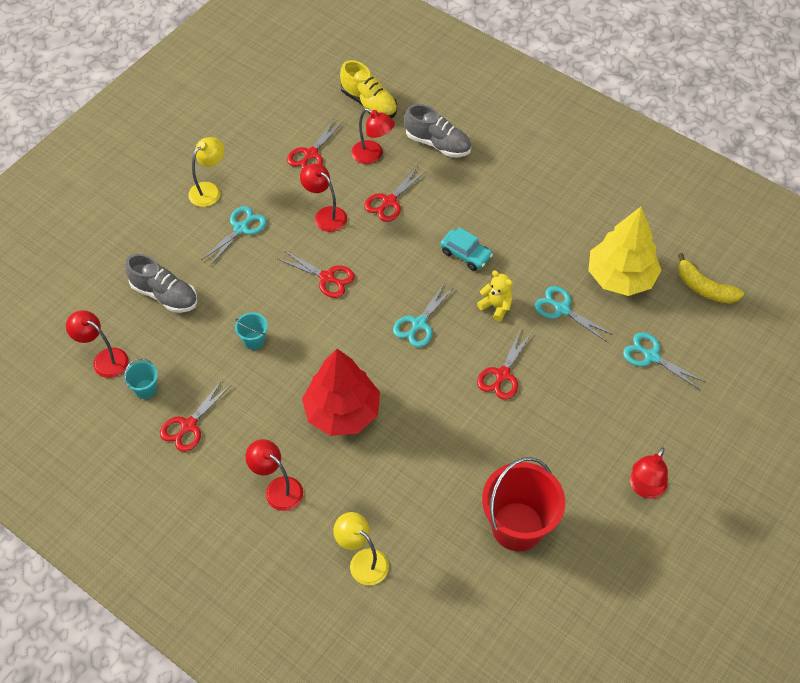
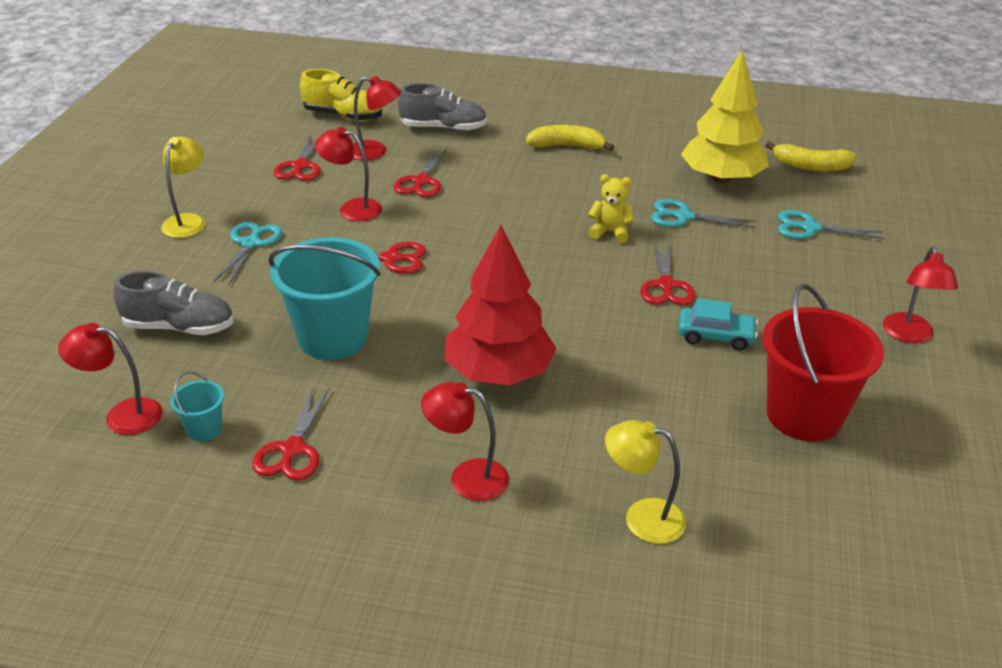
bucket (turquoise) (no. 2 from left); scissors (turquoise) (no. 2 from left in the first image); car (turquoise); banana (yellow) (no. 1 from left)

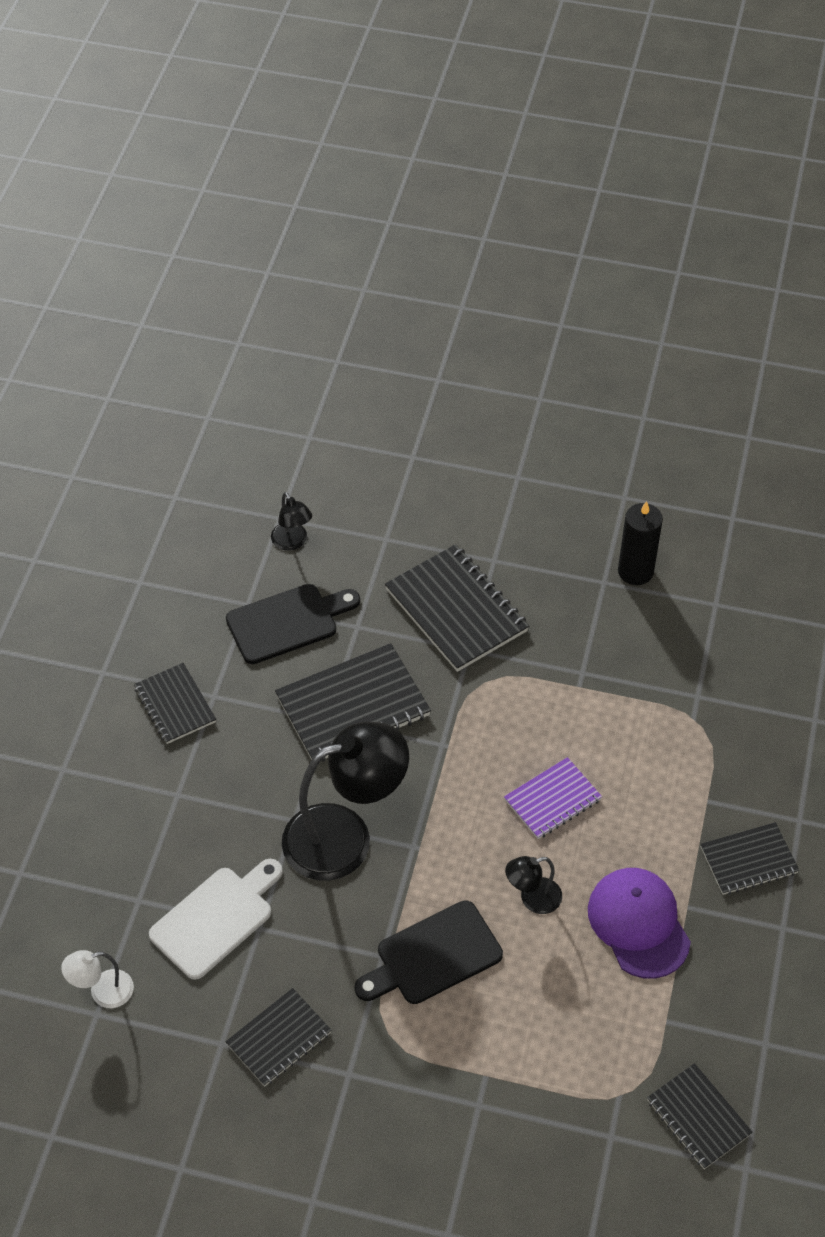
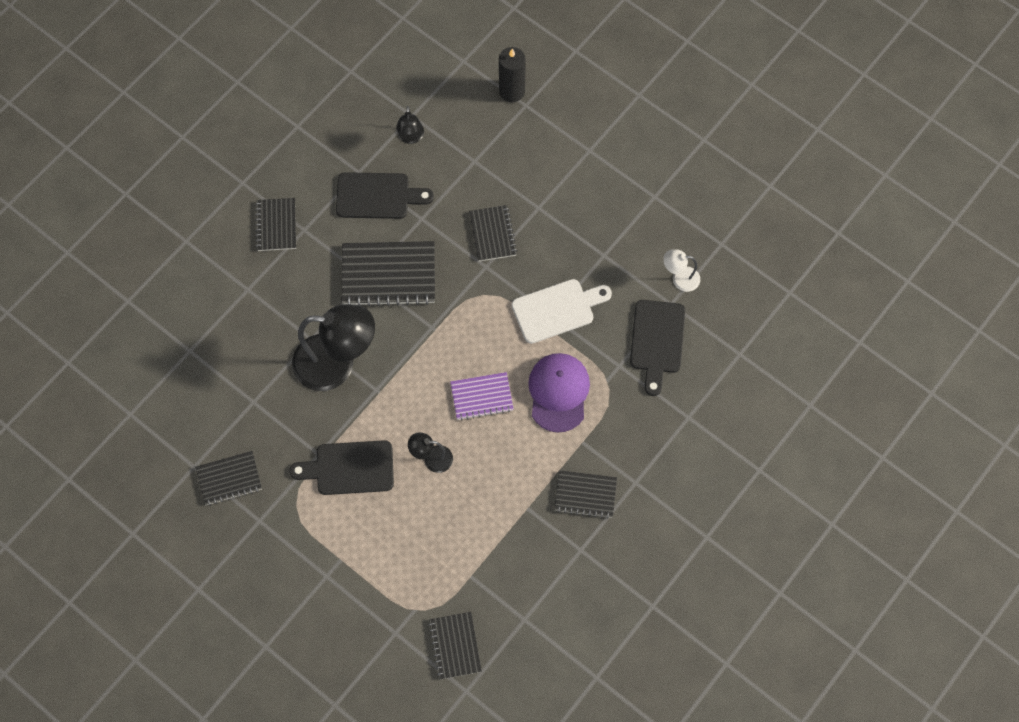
lamp (white); cutting board (white); notebook (black) (no. 5 from left); cap (purple); candle (black); cutting board (black) (no. 3 from left)

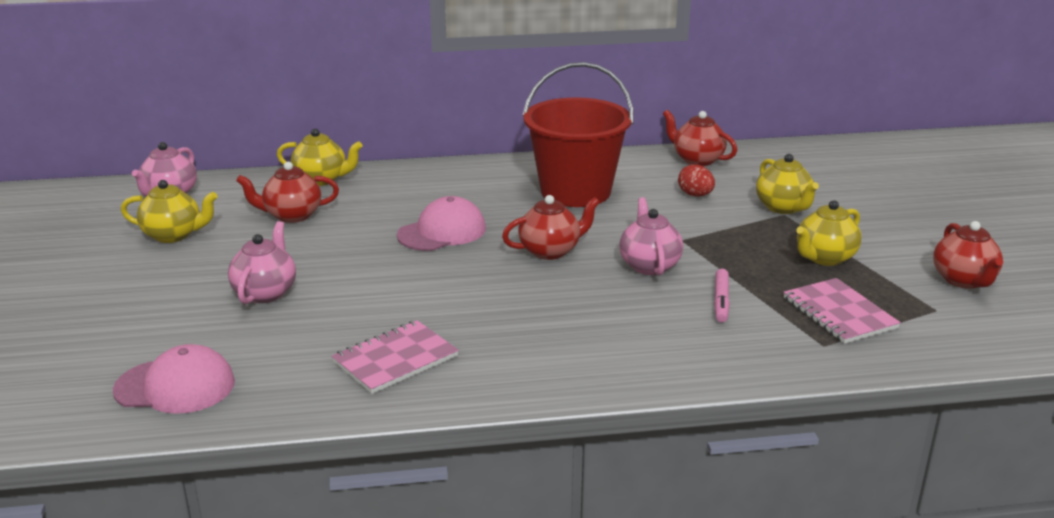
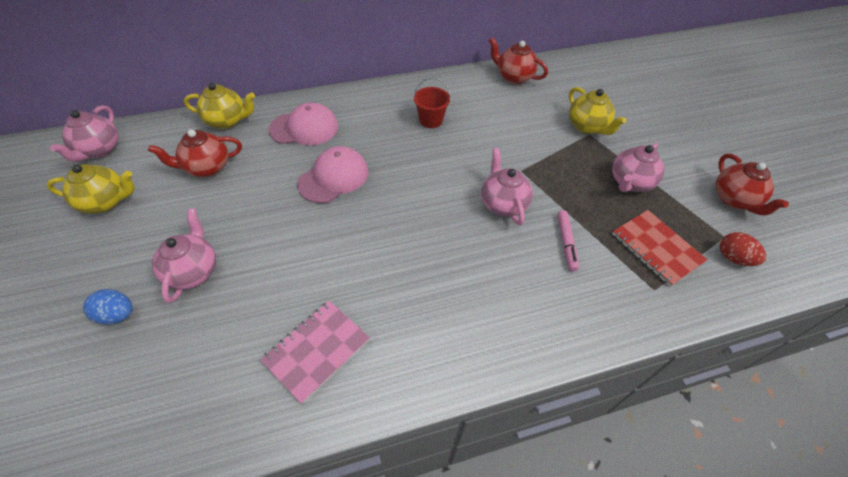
cap (pink) (no. 1 from left); teapot (red) (no. 2 from left in the first image); bucket (red); egg (red); notebook (red); teapot (pink) (no. 4 from left); egg (blue)

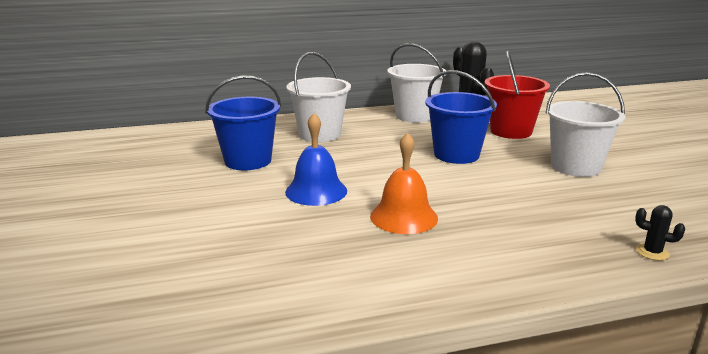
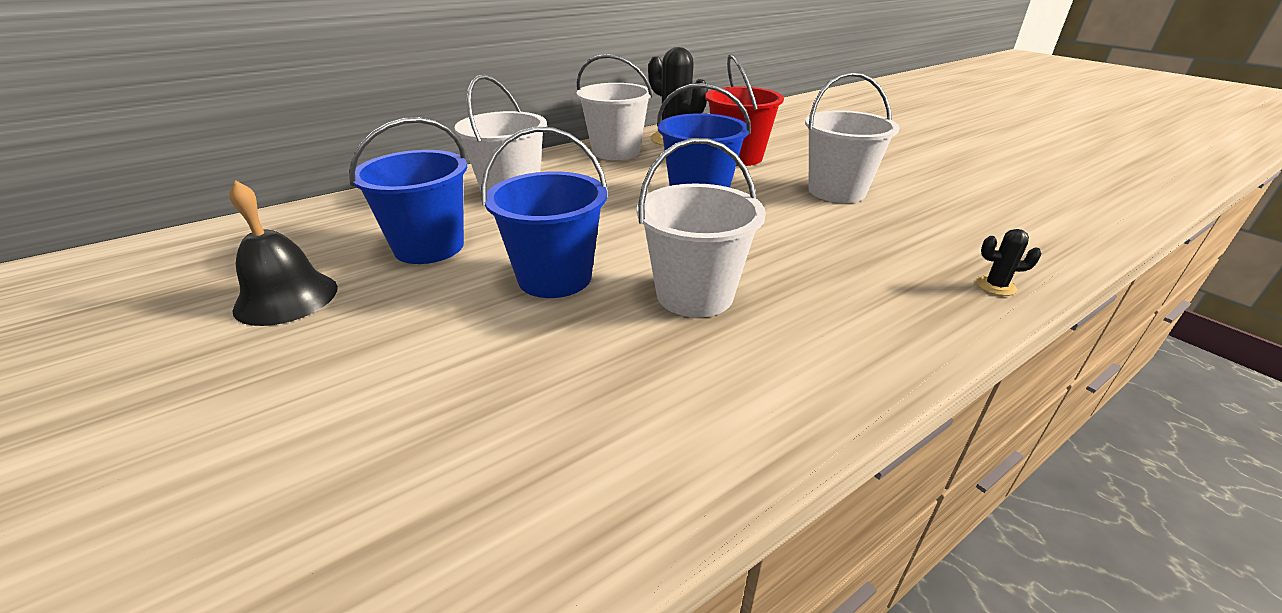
bucket (blue) (no. 2 from left); bucket (white) (no. 3 from left); bell (black)

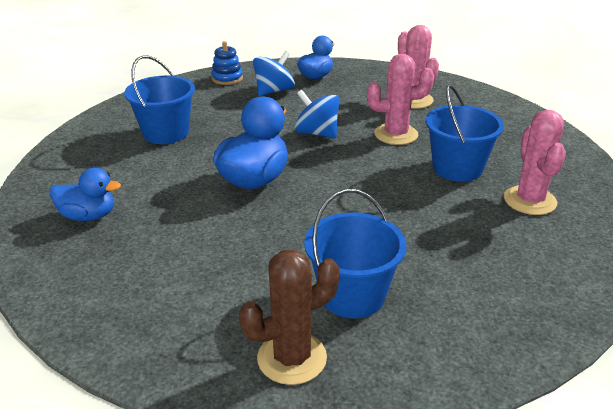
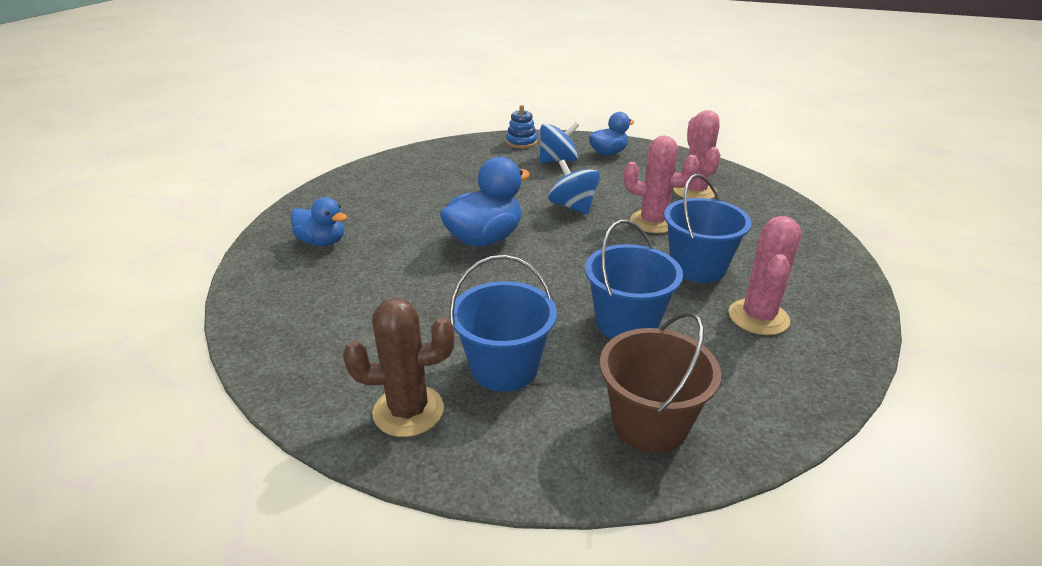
bucket (blue) (no. 2 from left); bucket (brown)

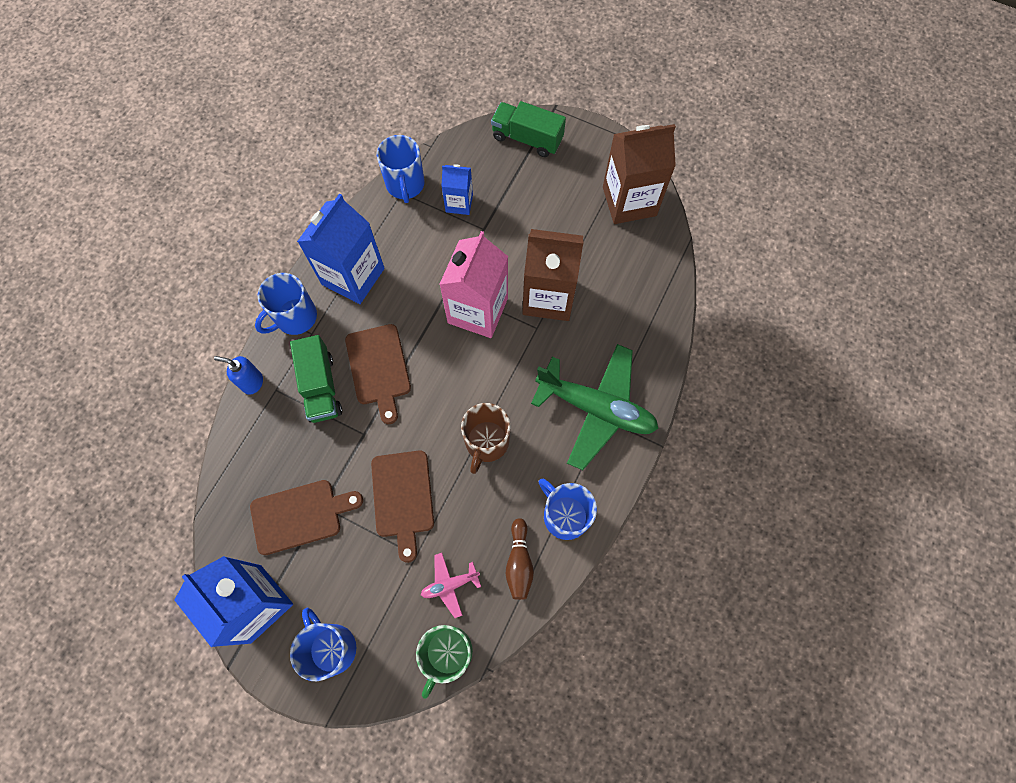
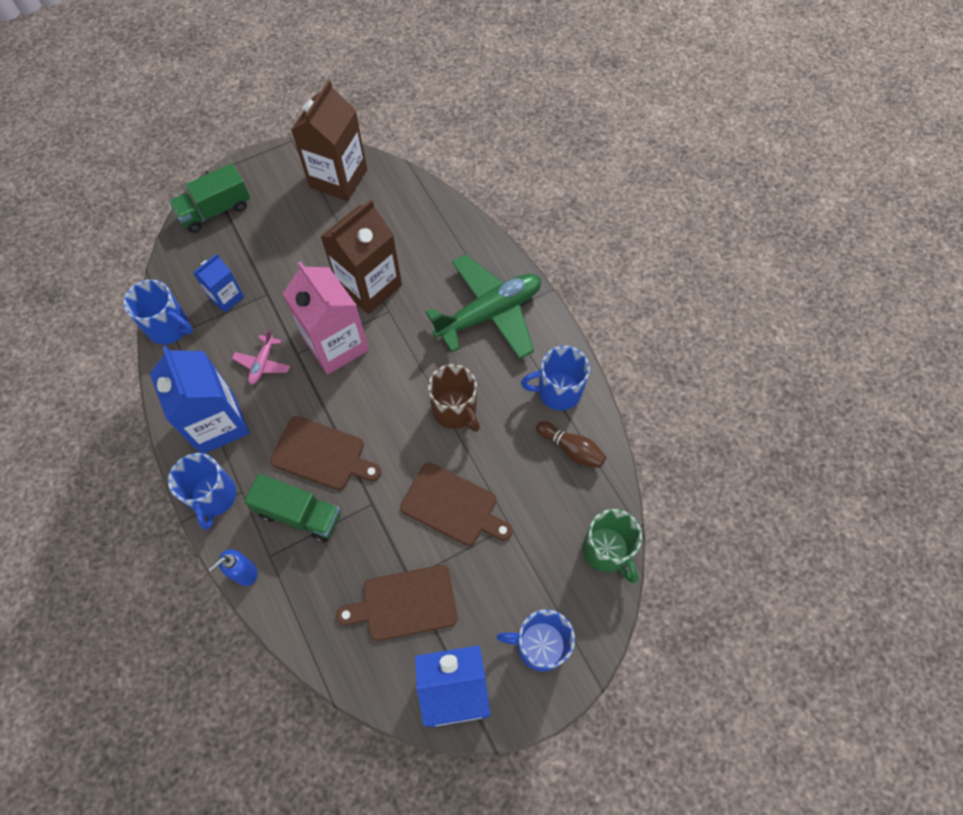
cutting board (brown) (no. 2 from left); plane (pink)

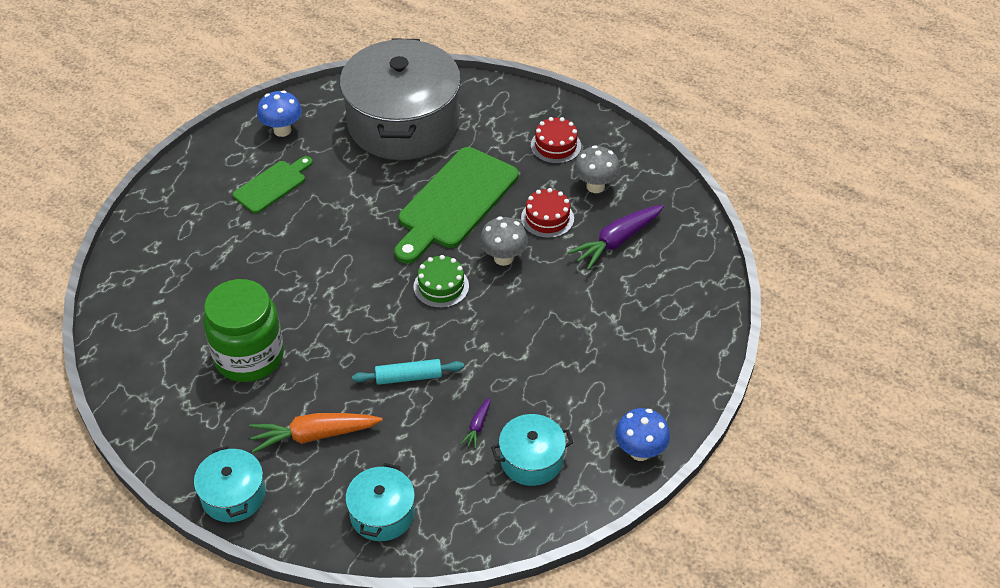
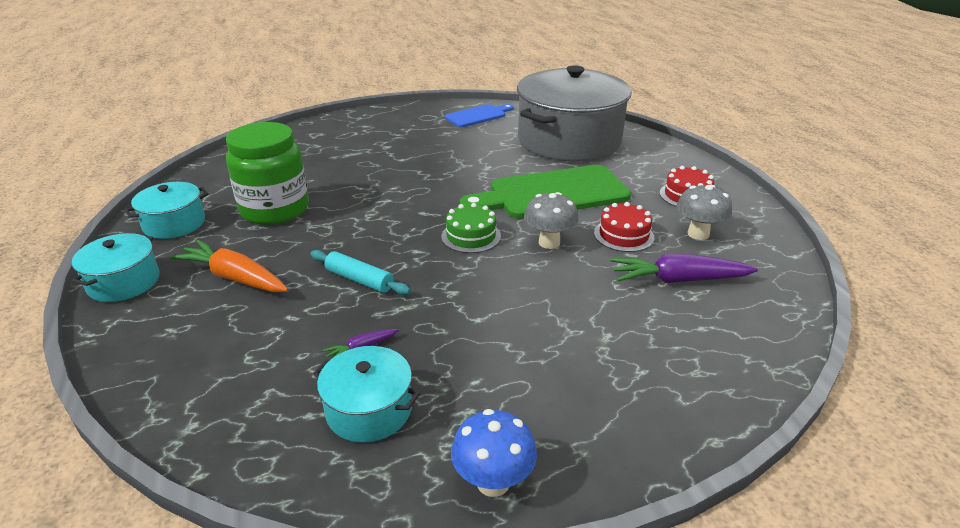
cutting board (green) (no. 1 from left in the first image); cutting board (blue); pot (turquoise) (no. 2 from left)

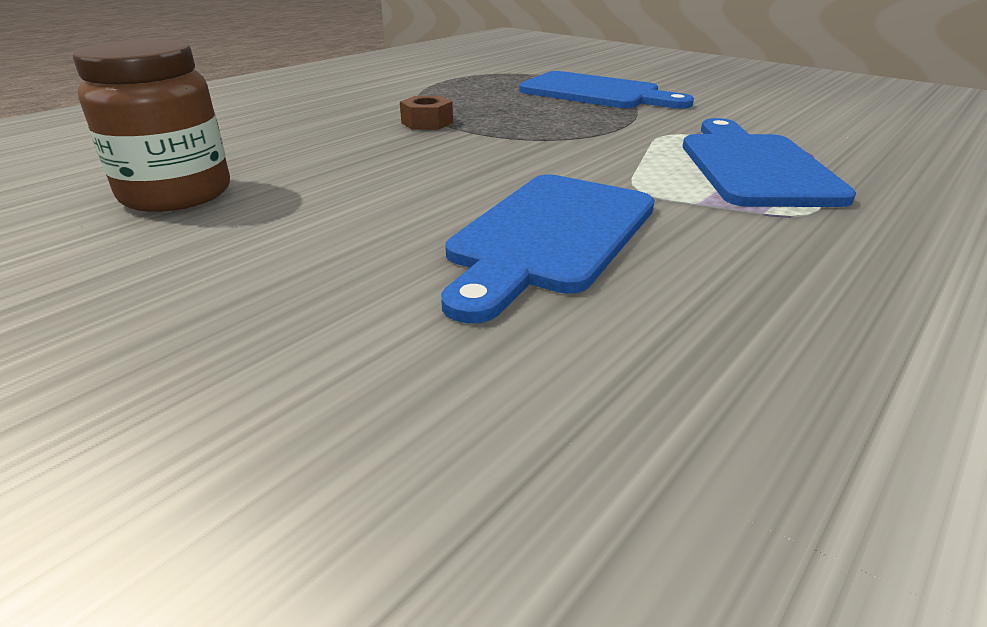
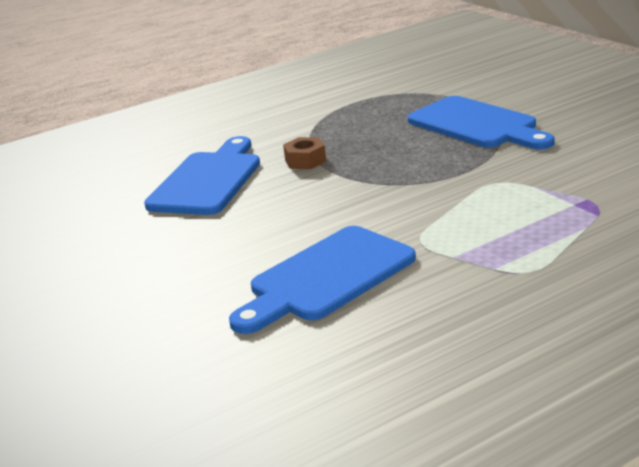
jar (brown); cutting board (blue) (no. 1 from left)

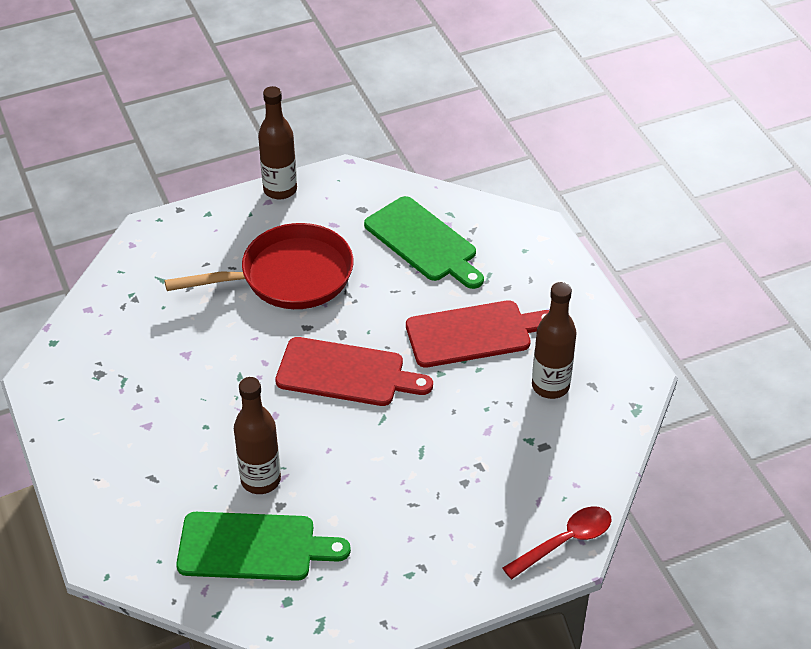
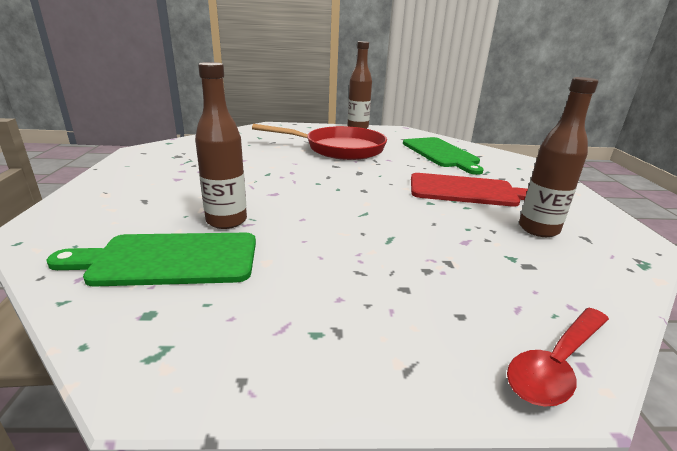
cutting board (green) (no. 1 from left); cutting board (red) (no. 1 from left in the first image); spoon (red)

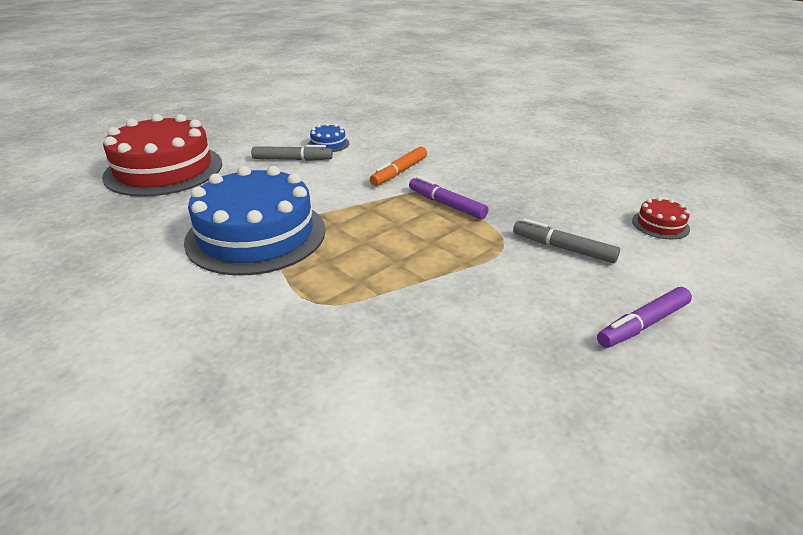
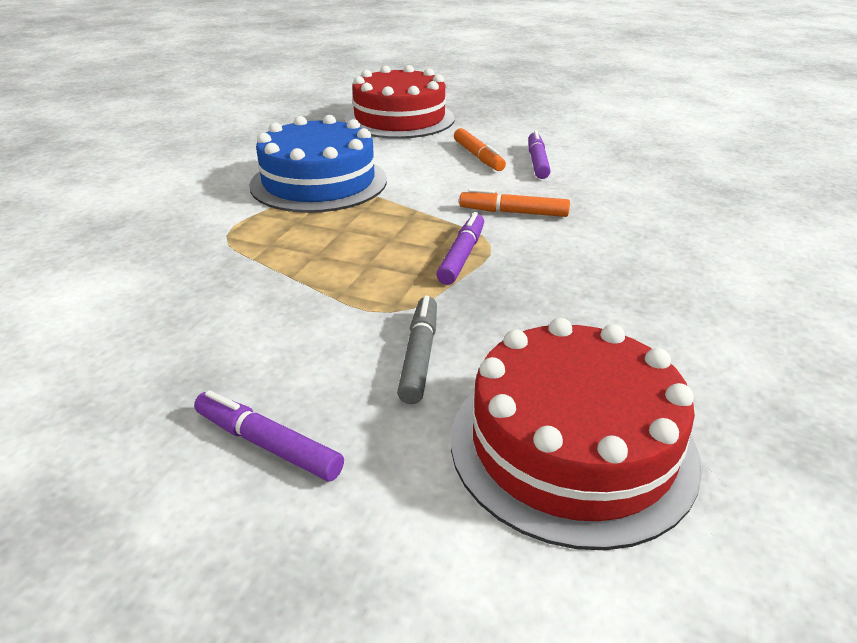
marker (orange) (no. 1 from left); marker (purple) (no. 3 from left); cake (red) (no. 2 from left)

